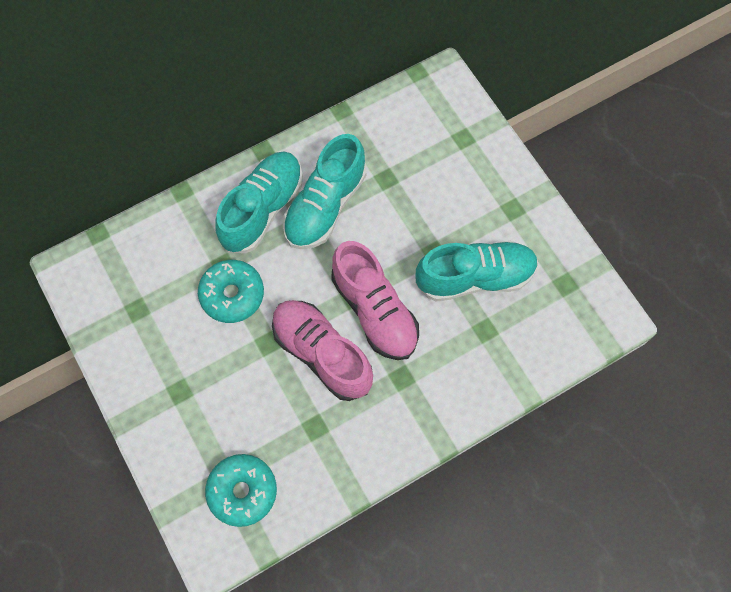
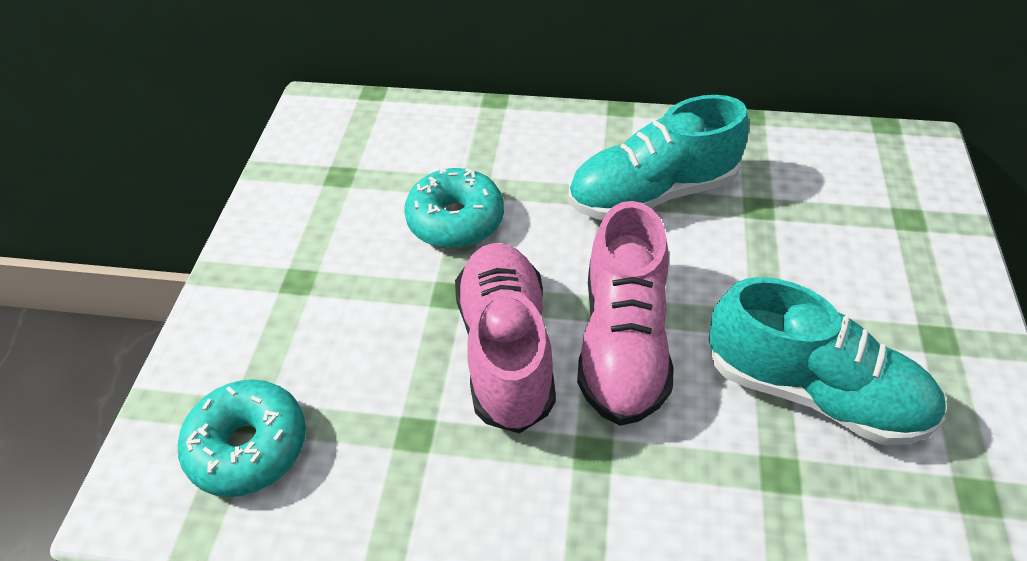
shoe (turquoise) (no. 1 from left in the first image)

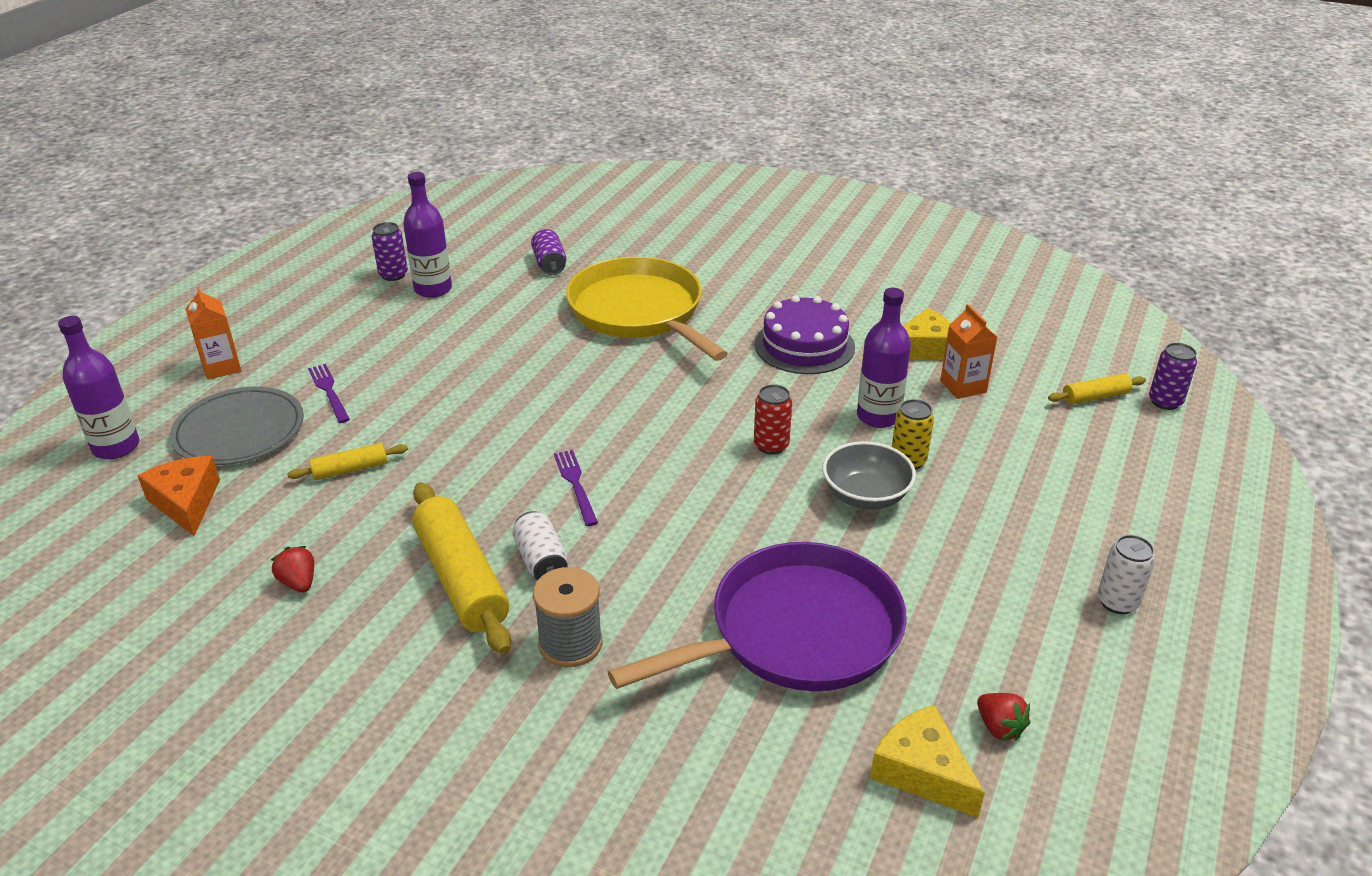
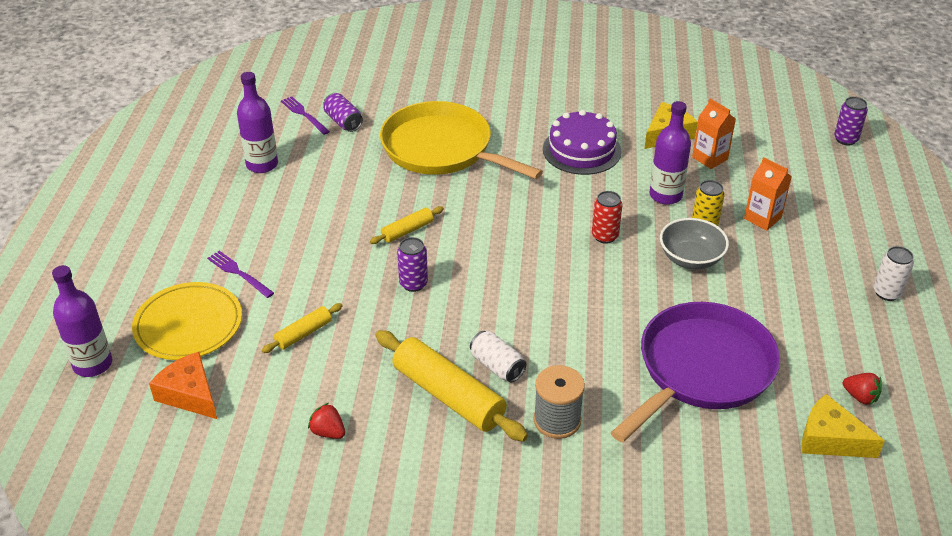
plate (yellow); carton (orange) (no. 2 from left); can (purple) (no. 2 from left); fork (purple) (no. 2 from left); rolling pin (yellow) (no. 2 from left)

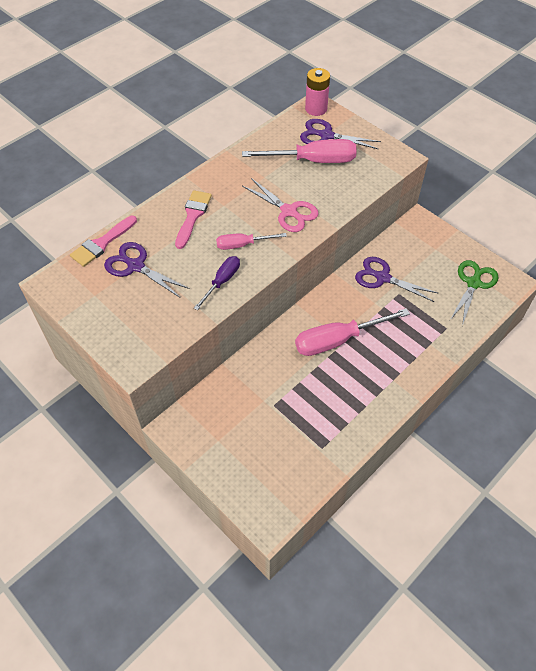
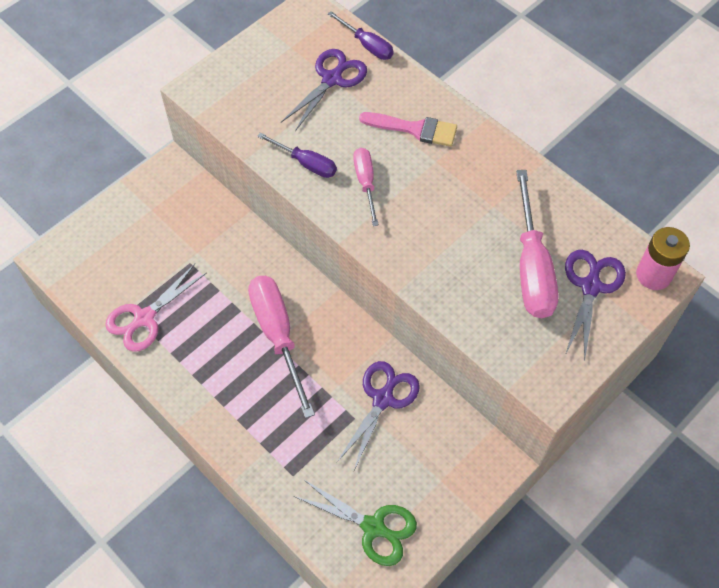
screwdriver (purple) (no. 2 from left); scissors (pink)

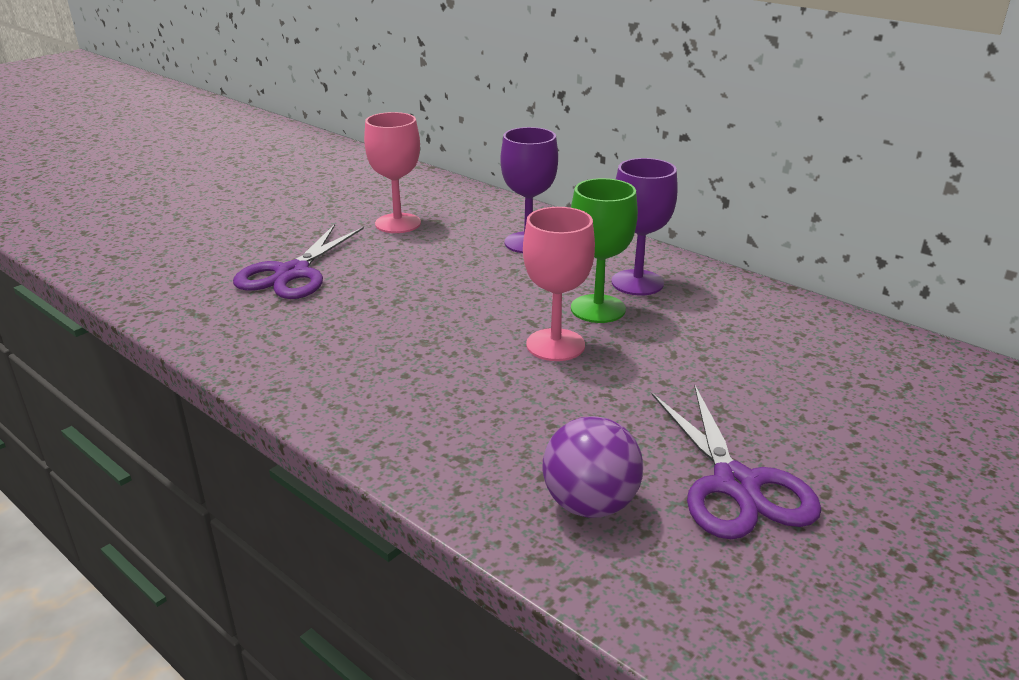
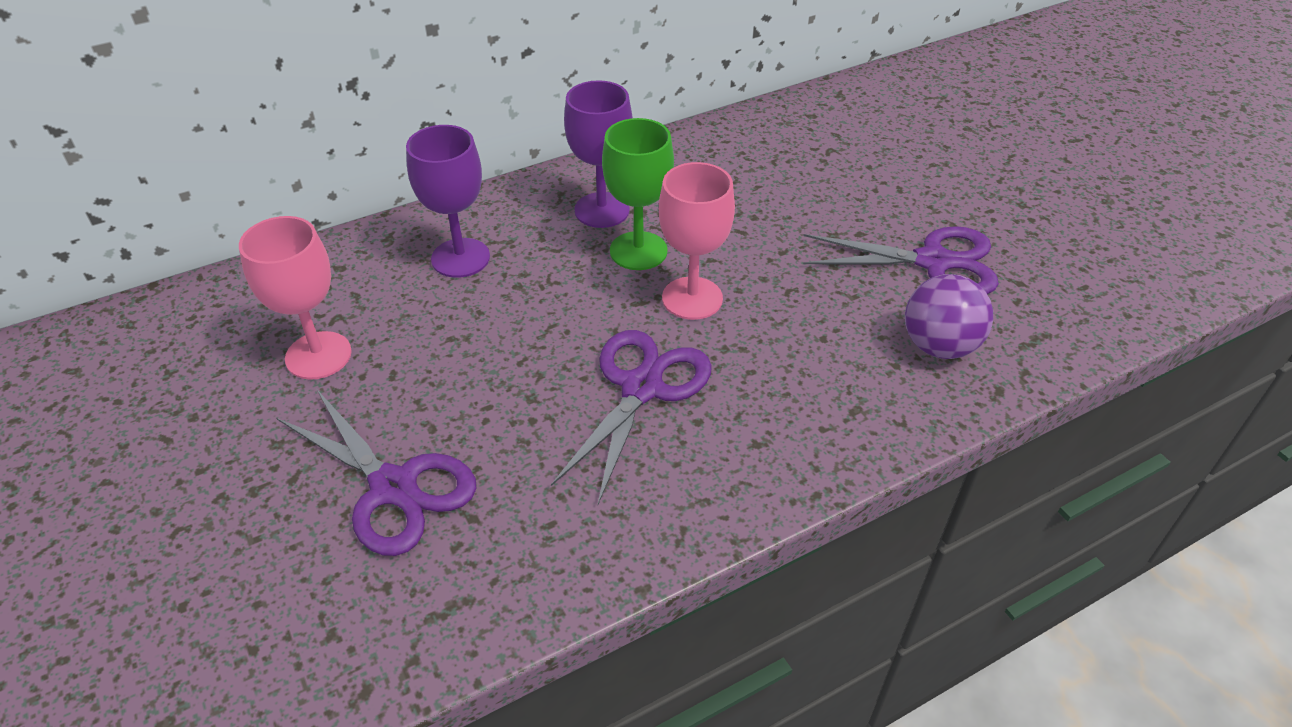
scissors (purple) (no. 2 from left)

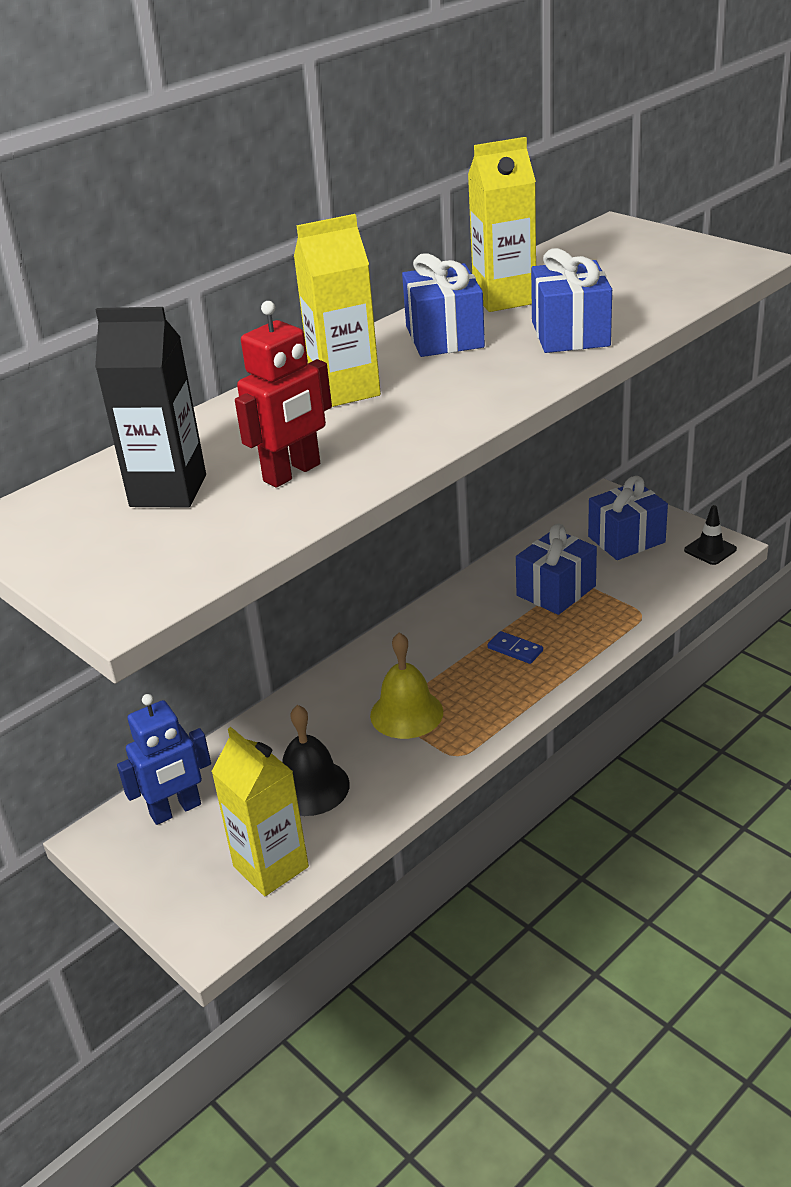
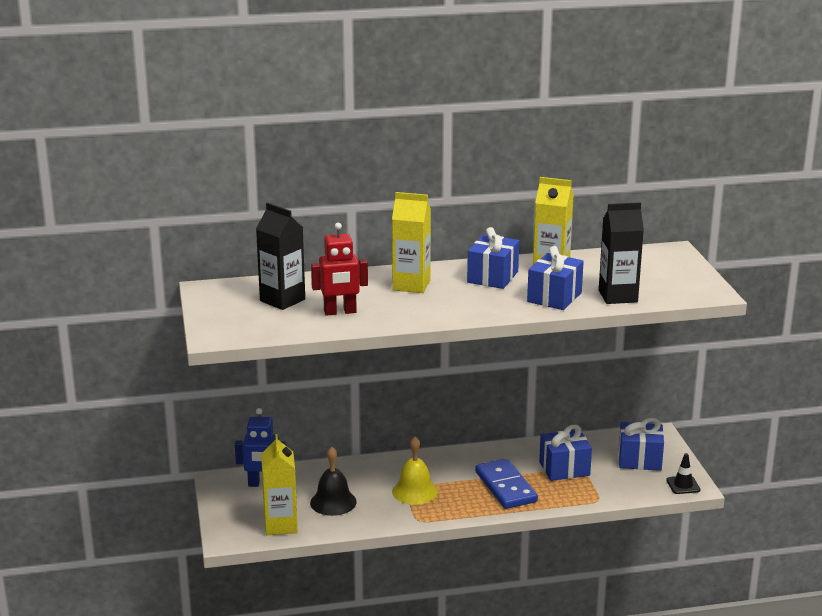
domino (blue); carton (black) (no. 2 from left)

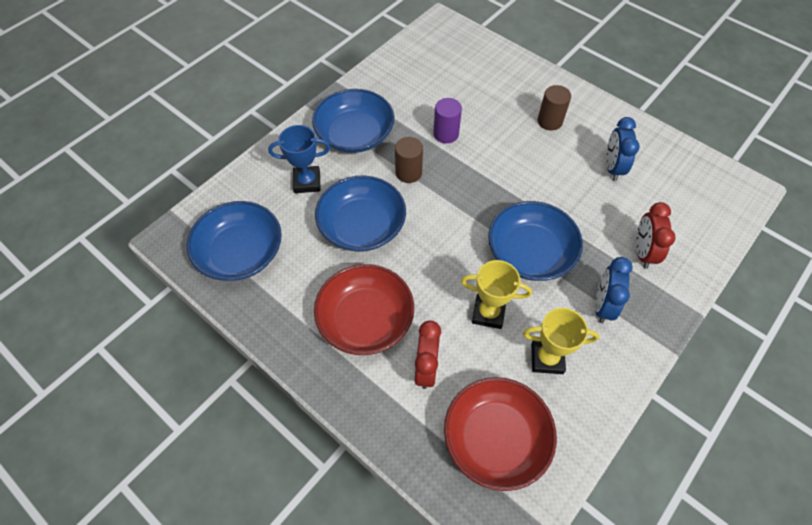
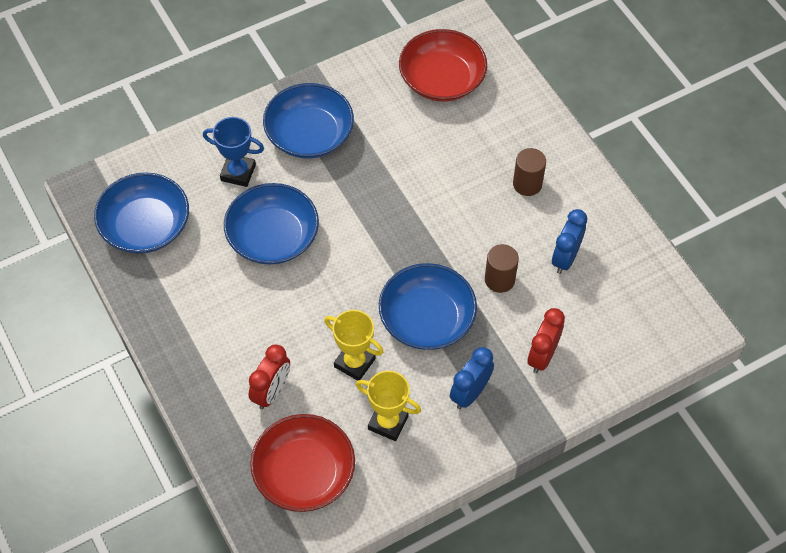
bowl (red) (no. 2 from left); cylinder (brown) (no. 1 from left); cylinder (purple)

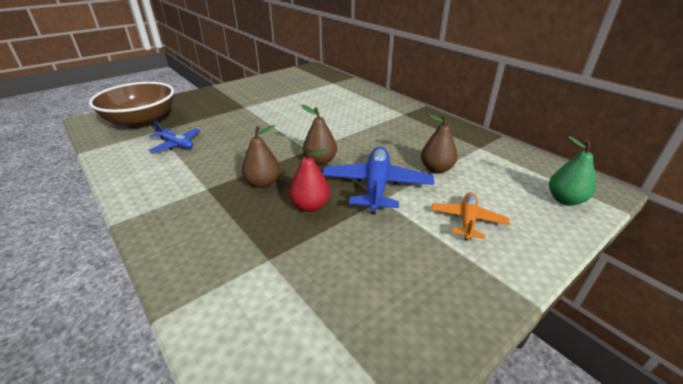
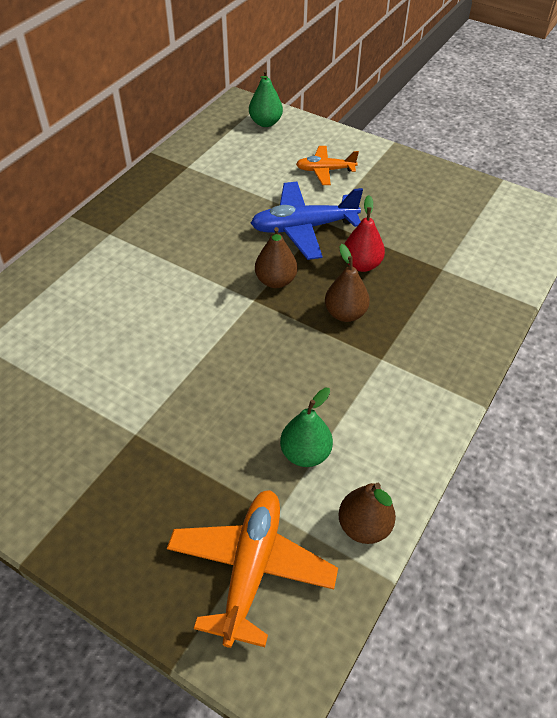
plane (orange) (no. 1 from left); pear (green) (no. 2 from left); pear (brown) (no. 3 from left)

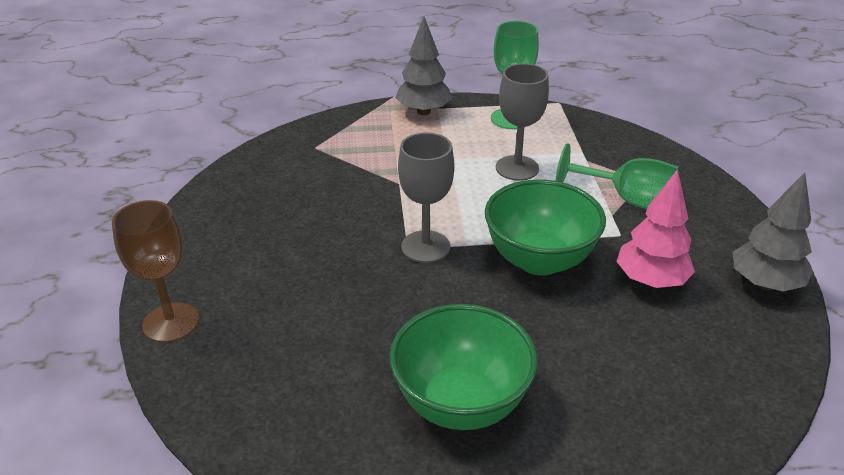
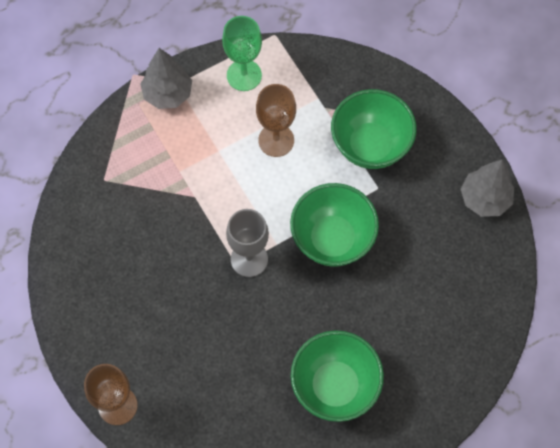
goblet (brown) (no. 2 from left); bowl (green) (no. 3 from left); tree (pink)

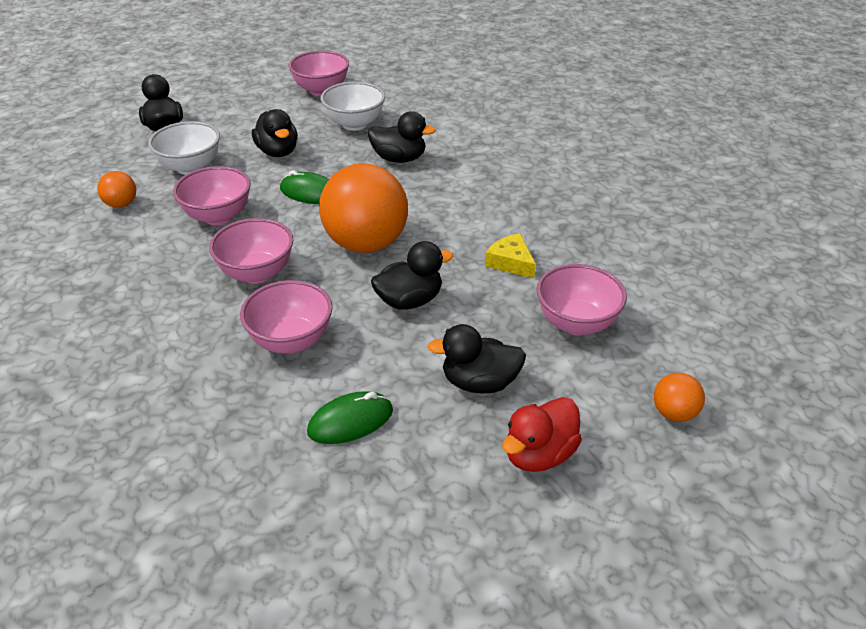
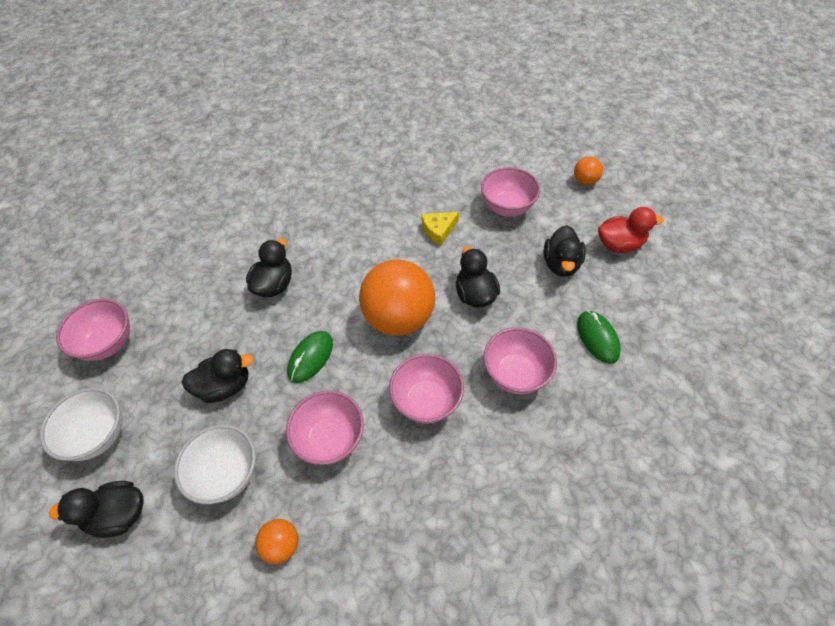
bowl (white) (no. 1 from left); duck (red)

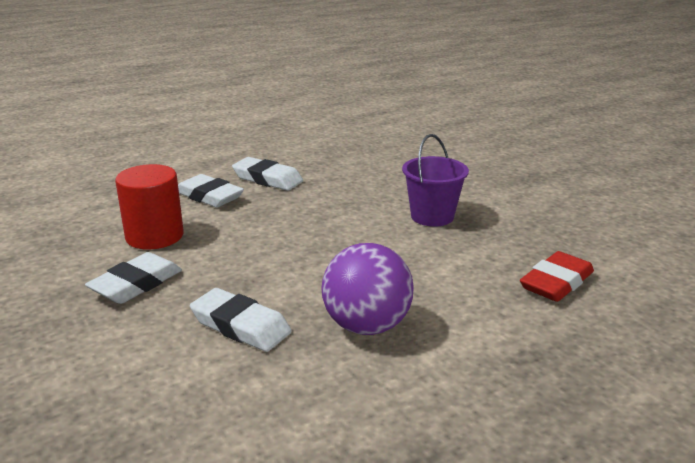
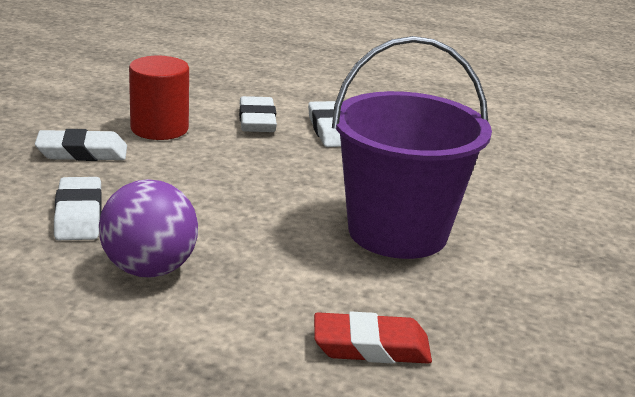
bucket (purple)

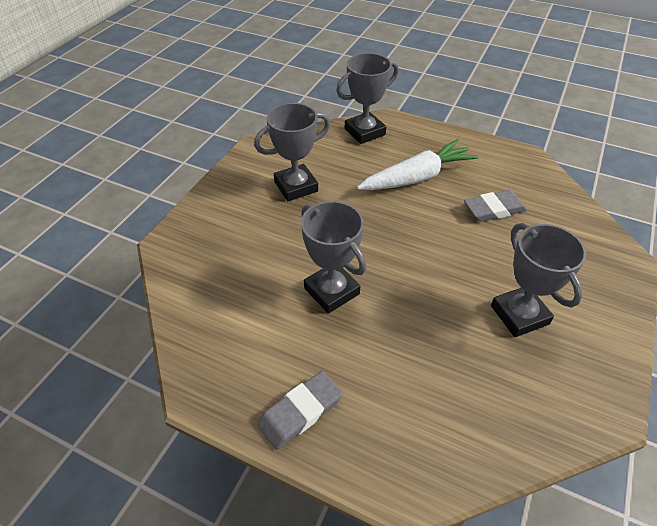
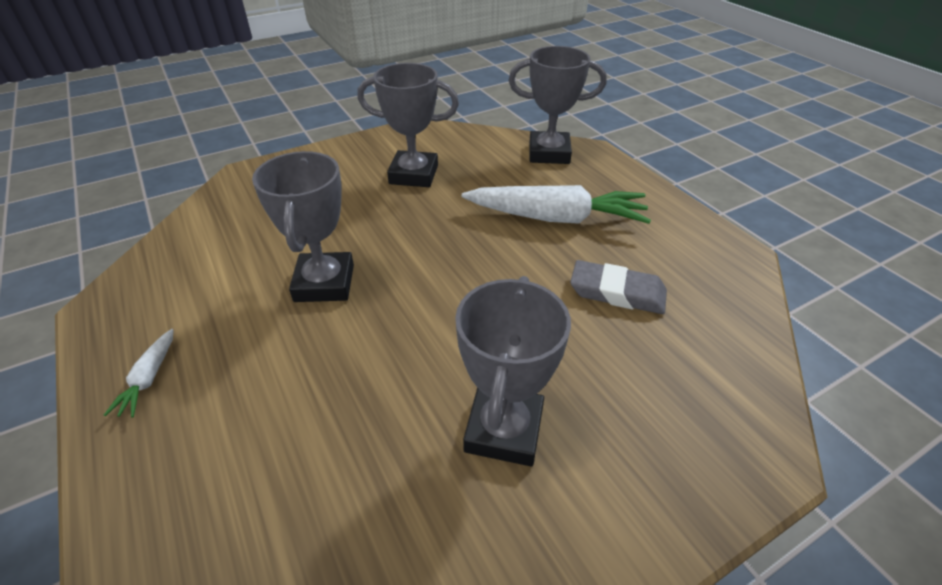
carrot (white) (no. 1 from left)

